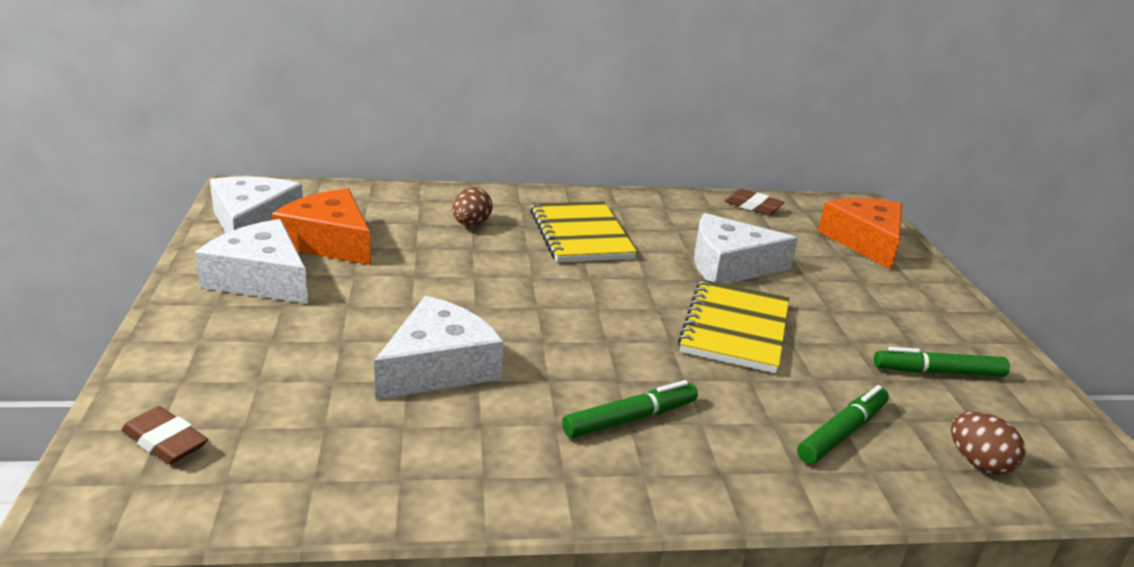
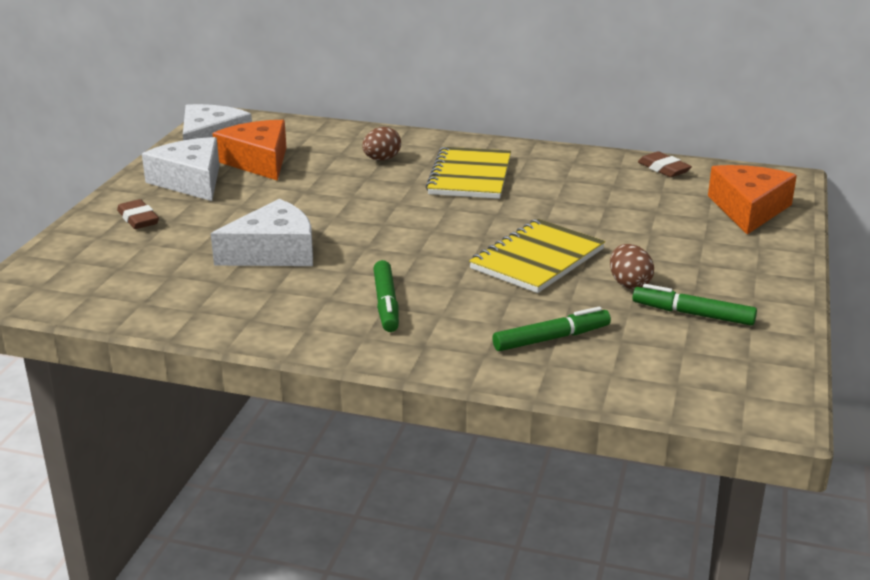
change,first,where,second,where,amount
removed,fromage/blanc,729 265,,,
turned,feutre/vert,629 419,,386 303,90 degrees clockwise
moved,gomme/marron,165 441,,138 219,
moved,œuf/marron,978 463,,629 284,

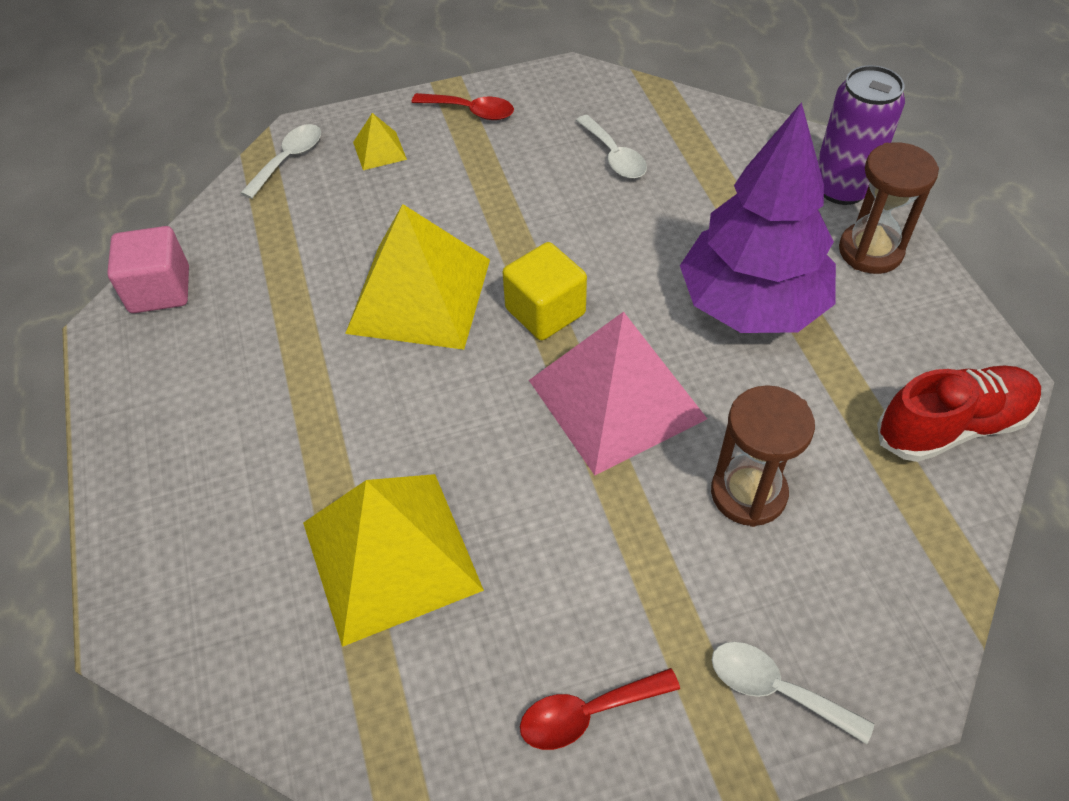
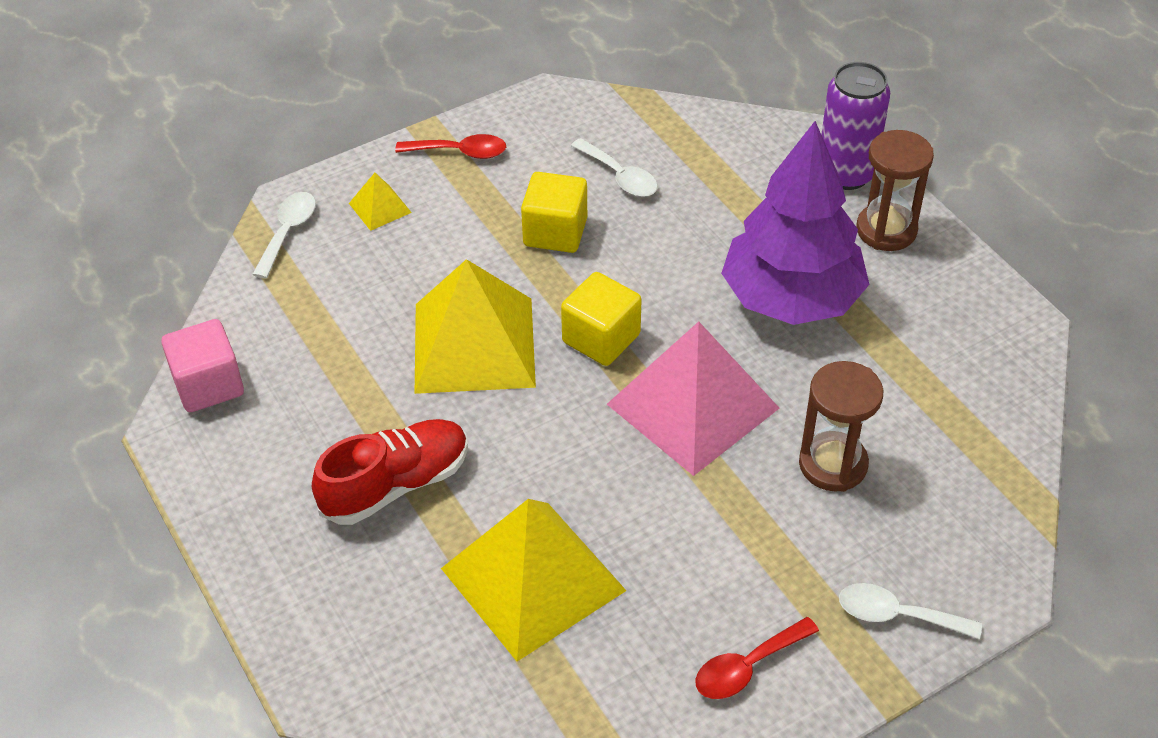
change,first,where,second,where,amount
moved,chaussure/rouge,952 426,,395 485,
added,,,cube/jaune,555 232,

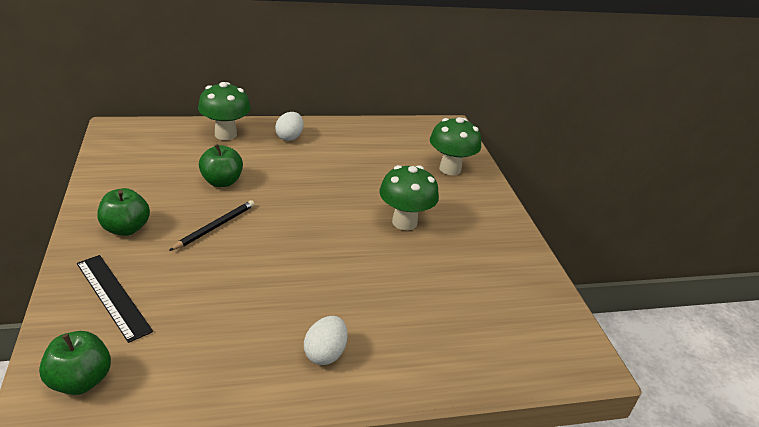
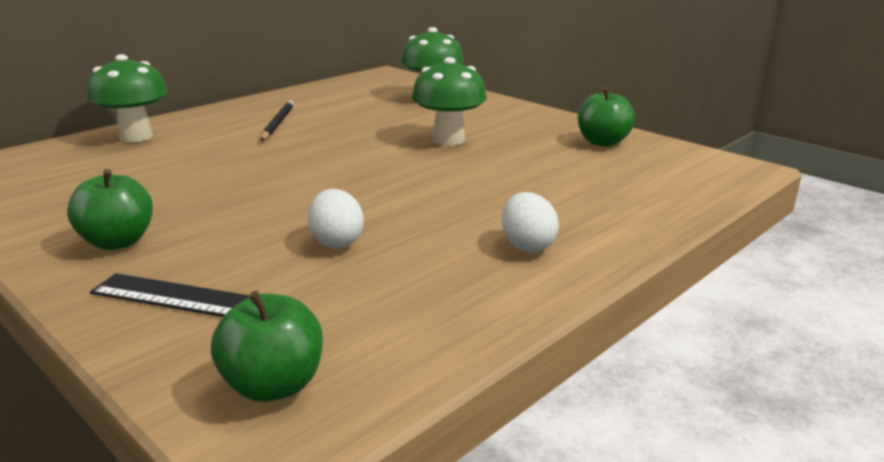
change,first,where,second,where,amount
moved,œuf/blanc,289 137,,336 242,
moved,pomme/vert,222 182,,602 142,
moved,crayon/noir,215 227,,277 123,

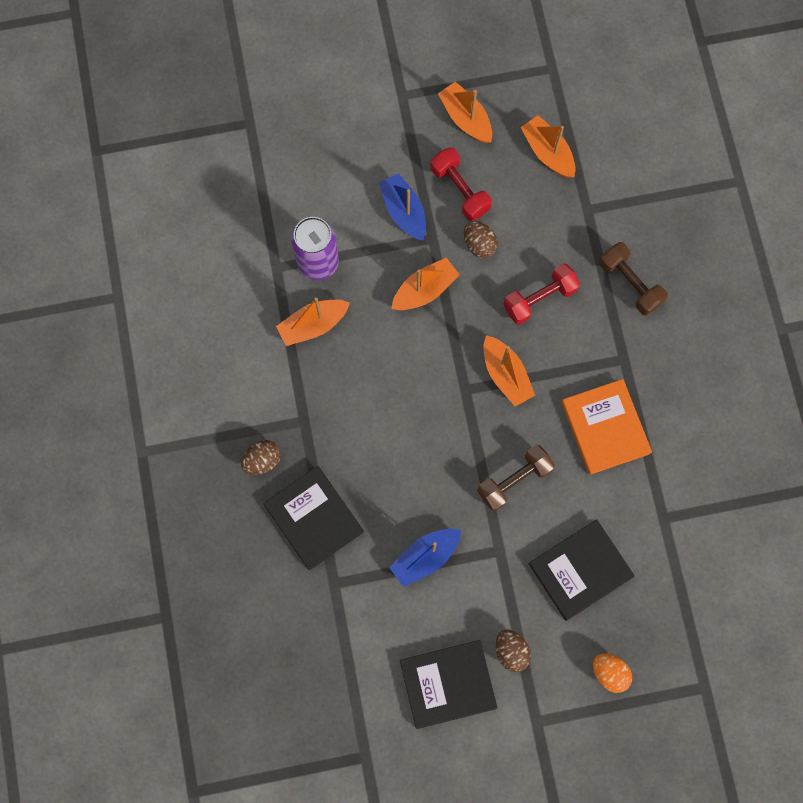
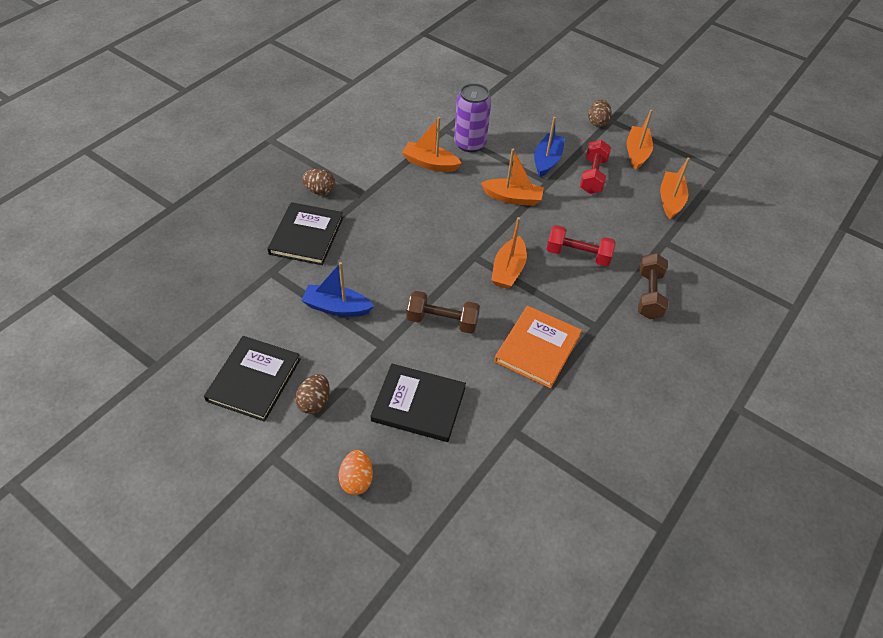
change,first,where,second,where,amount
moved,œuf/marron,479 244,,597 122,
turned,livre/noir,448 683,,254 380,75 degrees clockwise

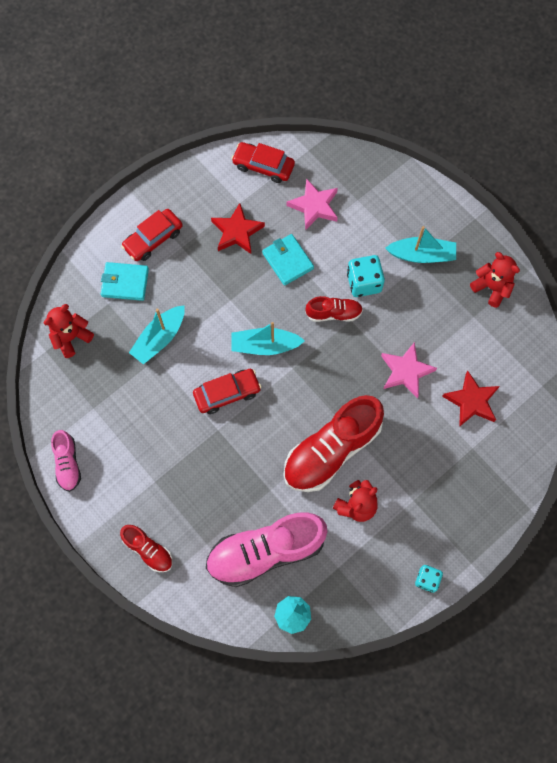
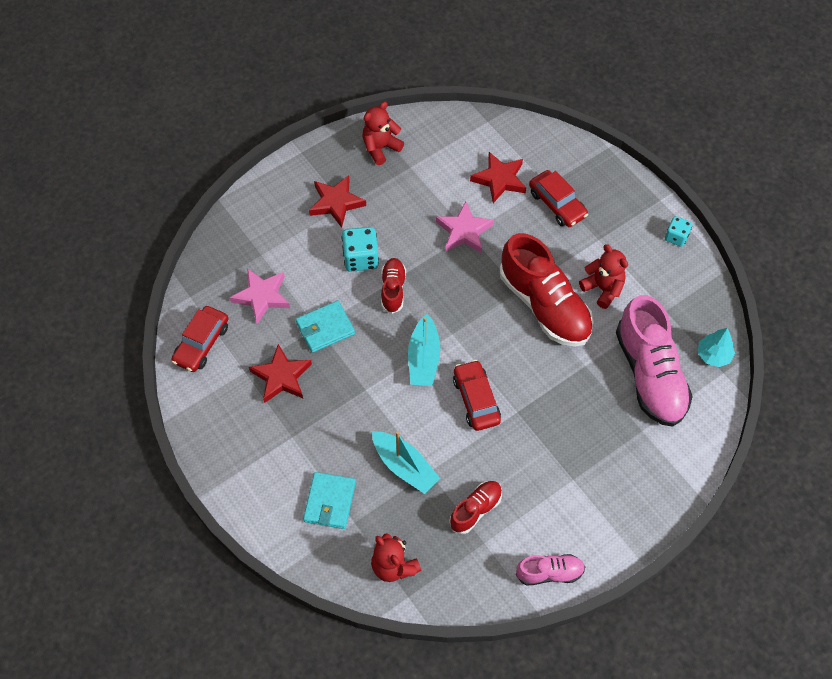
change,first,where,second,where,amount
moved,voiture/rouge,153 239,,557 204,
replaced,bateau/turquoise,422 255,étoile/rouge,336 203,
moved,chaussure/rouge,148 550,,475 510,

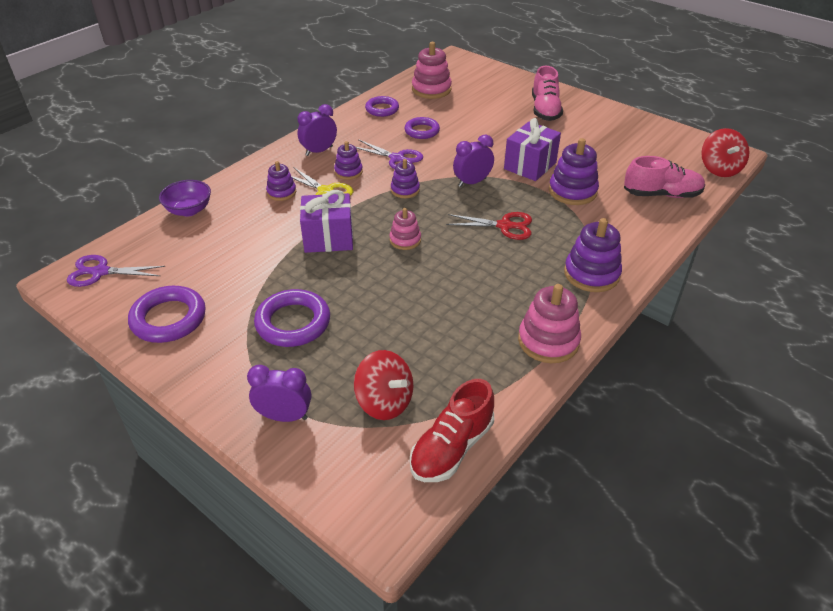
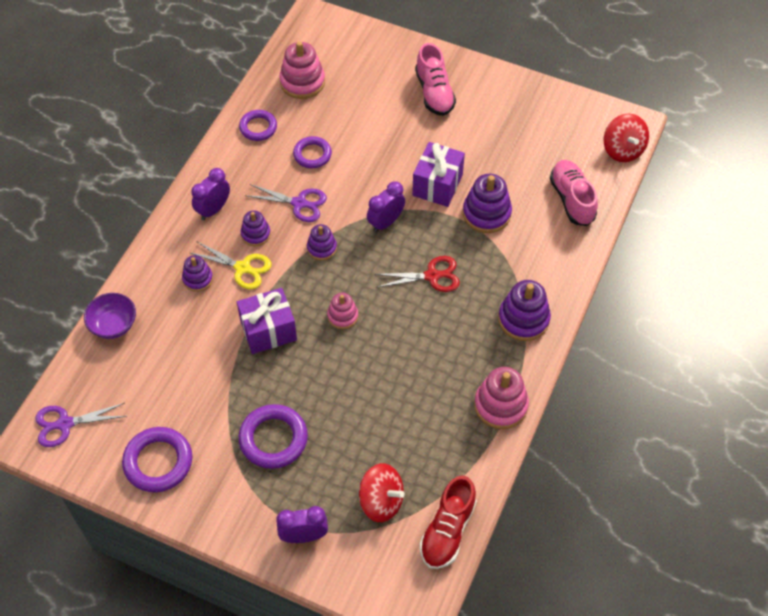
change,first,where,second,where,amount
turned,chaussure/rose,661 194,,572 199,90 degrees counterclockwise

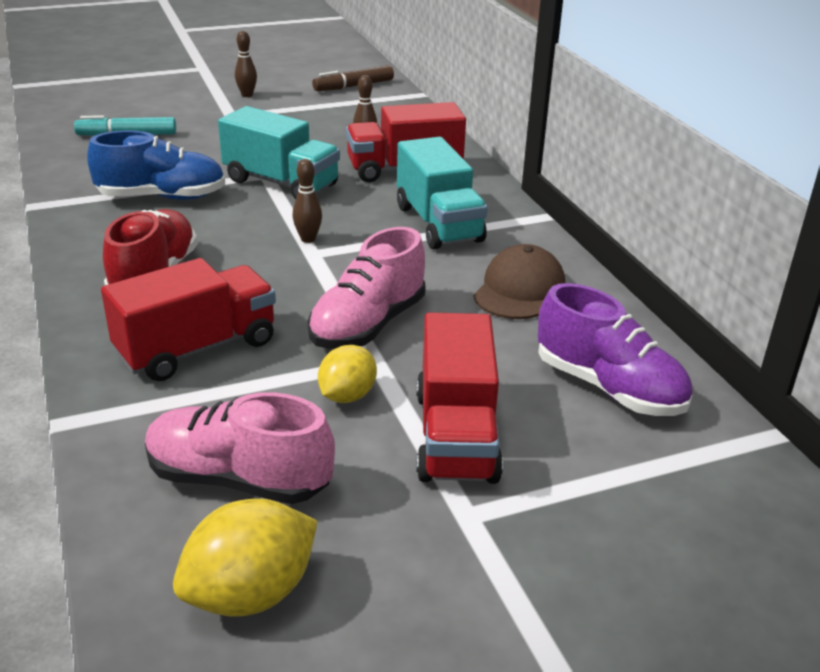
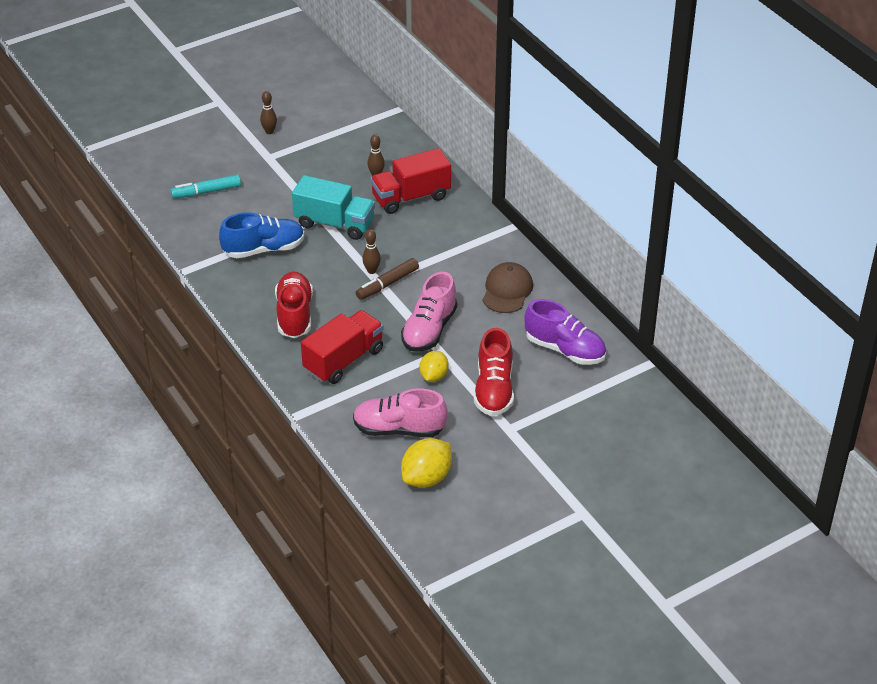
change,first,where,second,where,amount
moved,feutre/marron,353 86,,387 284,
removed,camion/turquoise,438 224,,,
replaced,camion/rouge,455 435,chaussure/rouge,494 390,

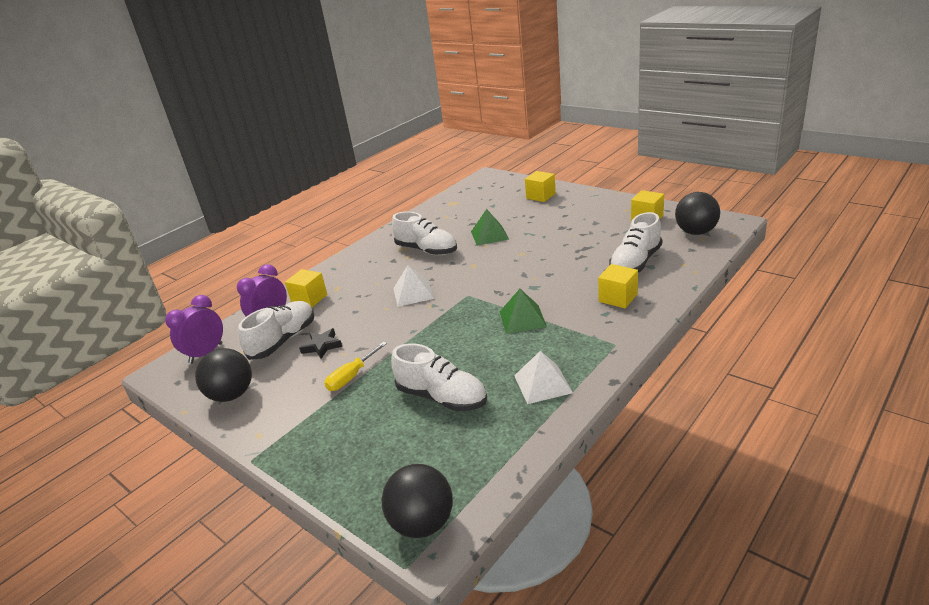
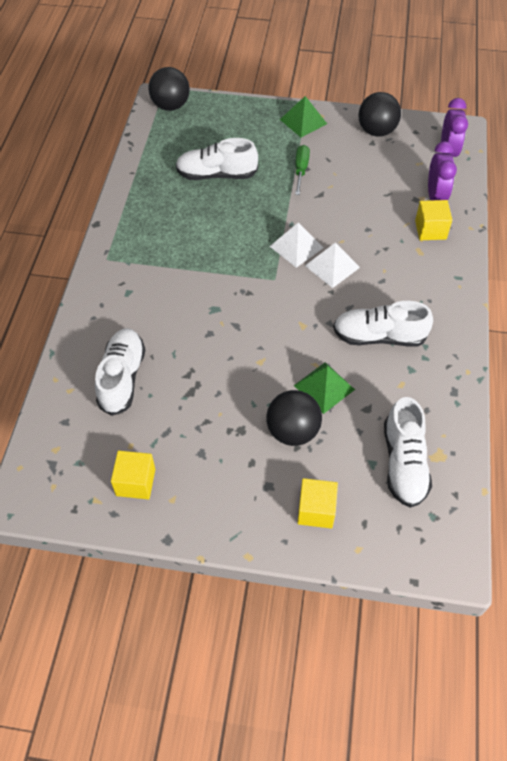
change,first,where,second,where,amount
moved,balle/noir,696 232,,293 431,
removed,cube/jaune,618 298,,,
moved,pyramide/vert,522 319,,303 121,
moved,chaussure/blanc,283 340,,404 463,
removed,étoile/noir,322 346,,,
recoloured,tournevis/jaune,351 377,tournevis/vert,301 169,
moved,pyramide/blanc,542 384,,296 247,

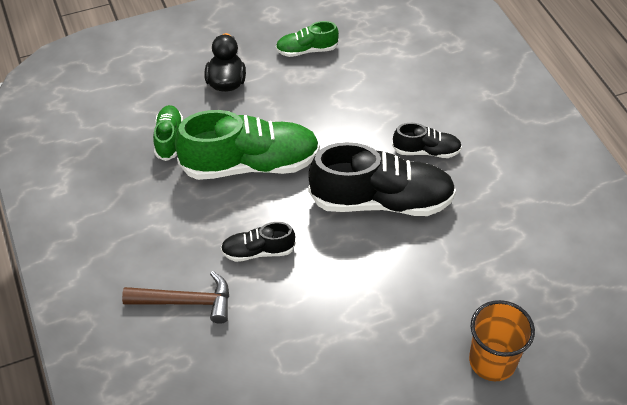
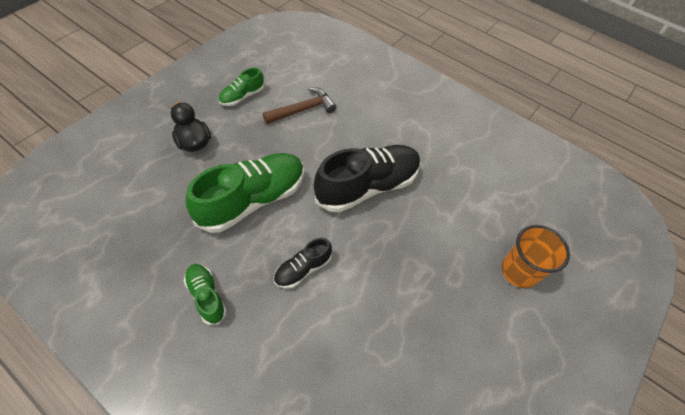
change,first,where,second,where,amount
moved,chaussure/vert,169 138,,206 296,
removed,chaussure/noir,426 151,,,
moved,marteau/marron,185 302,,303 110,

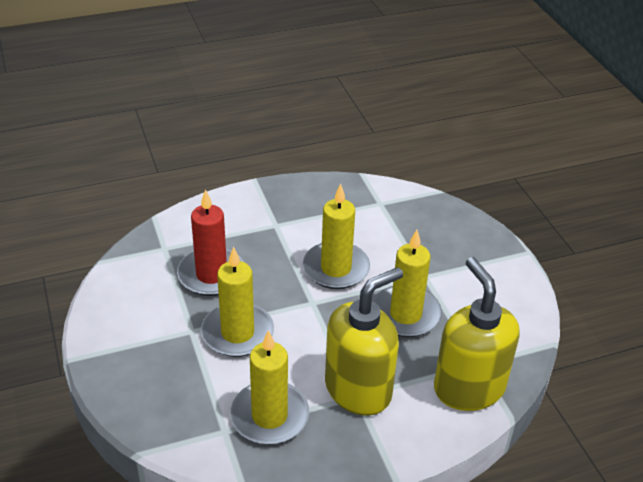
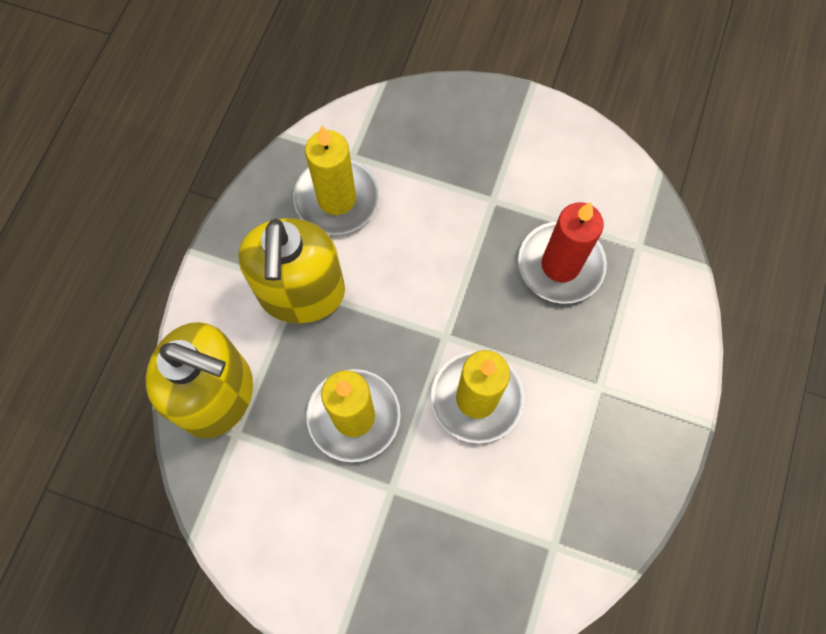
change,first,where,second,where,amount
removed,bougie/jaune,237 333,,,

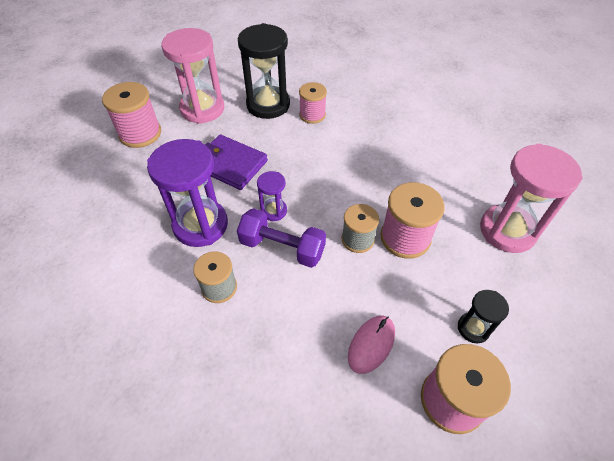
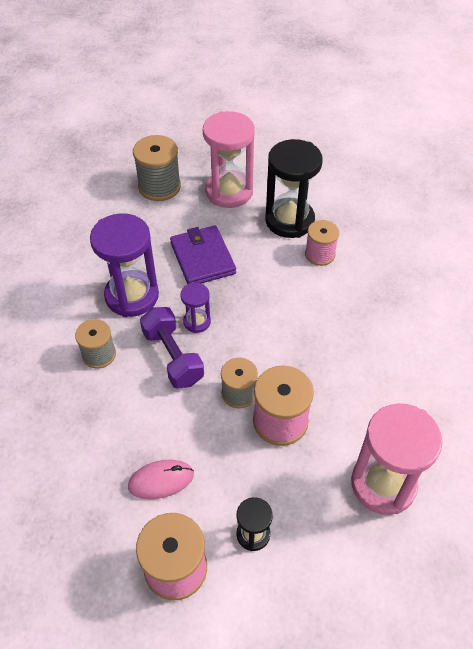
change,first,where,second,where,amount
recoloured,bobine/rose,140 134,bobine/gris,159 186,

